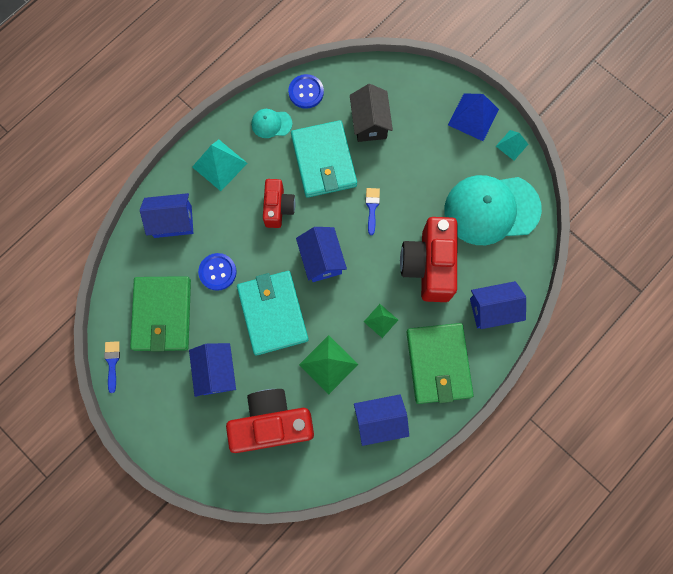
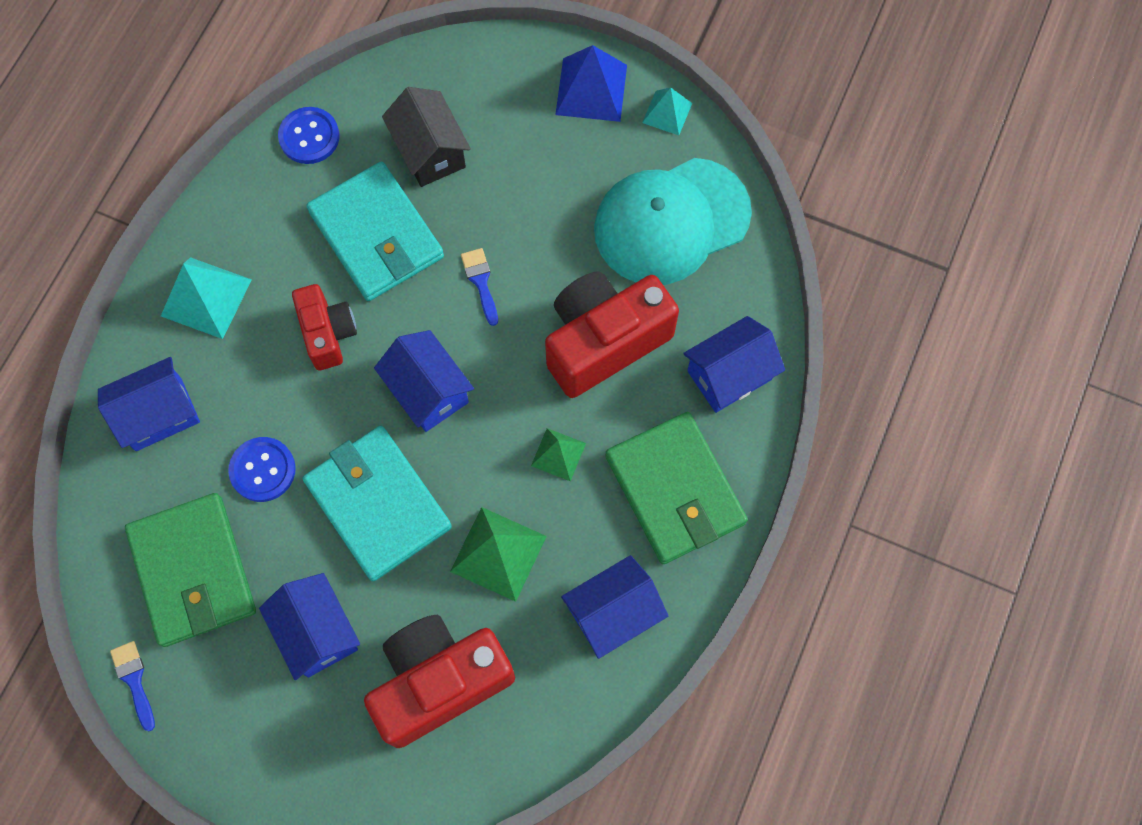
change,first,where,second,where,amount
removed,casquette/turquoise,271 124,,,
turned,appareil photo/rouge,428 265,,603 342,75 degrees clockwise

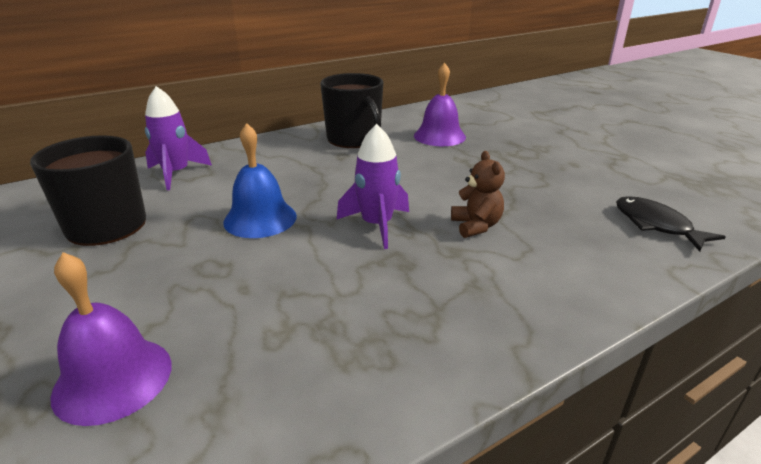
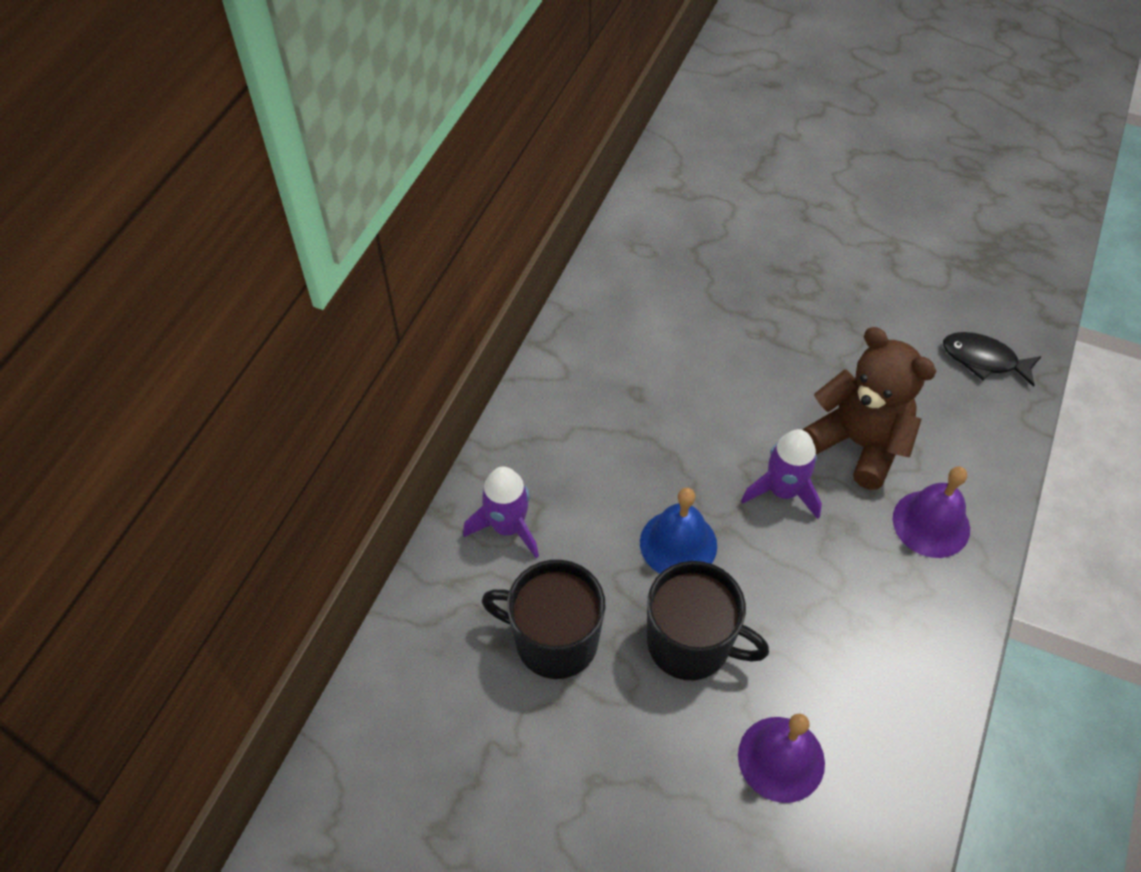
change,first,where,second,where,amount
moved,cloche/violet,439 136,,931 523,
moved,tasse/noir,354 139,,691 643,
resized,ours en peluche/marron,476 226,,858 443,x1.97

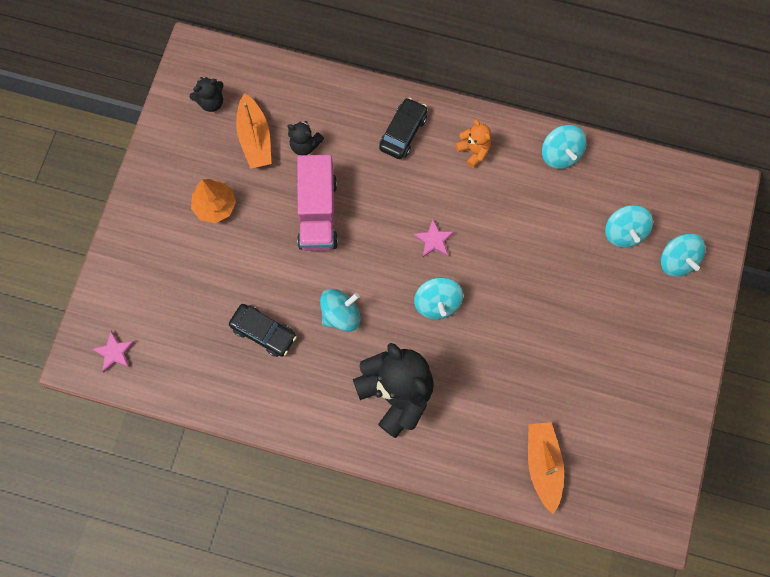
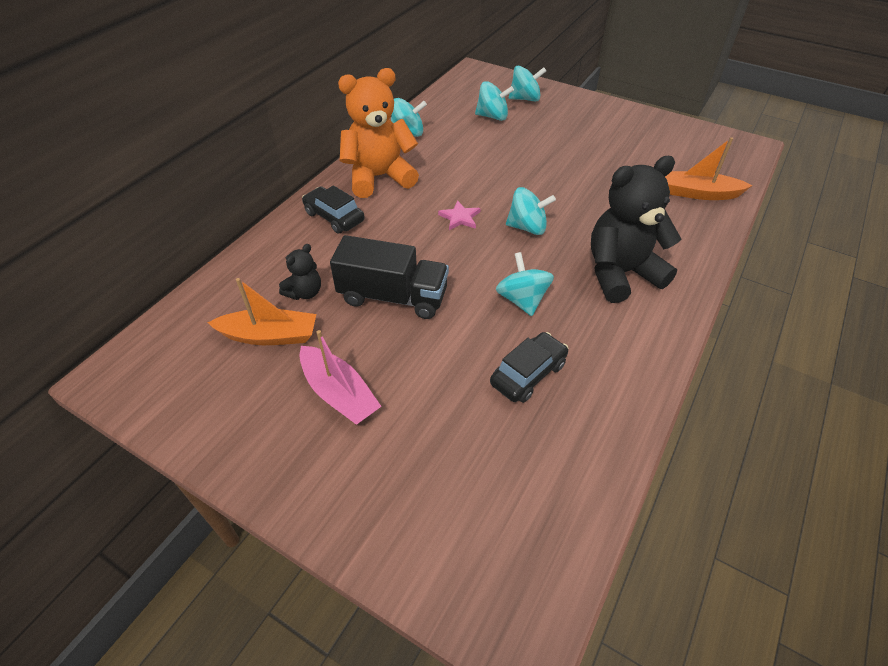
change,first,where,second,where,amount
removed,ours en peluche/noir,211 102,,,
resized,ours en peluche/orange,473 151,,379 177,x2.13
recoloured,camion/rose,318 213,camion/noir,393 296,
replaced,arbre/orange,215 206,bateau/rose,339 394,
removed,étoile/rose,114 352,,,

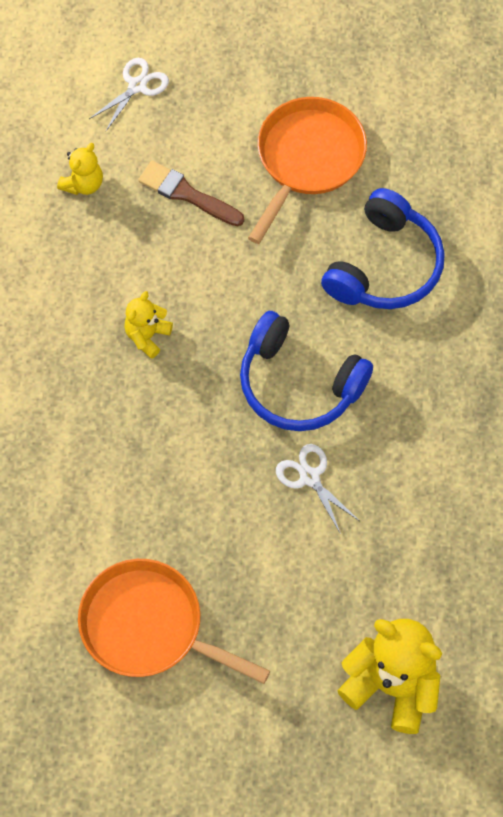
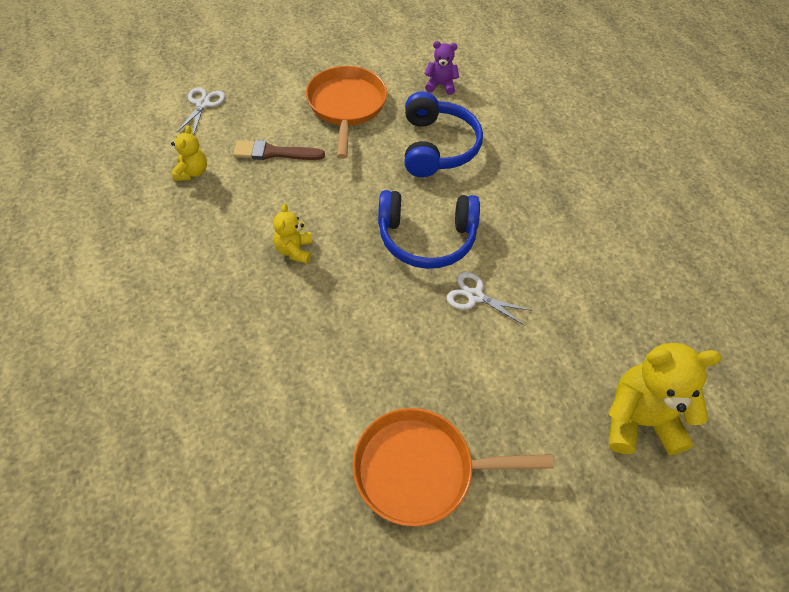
change,first,where,second,where,amount
added,,,ours en peluche/violet,440 85,

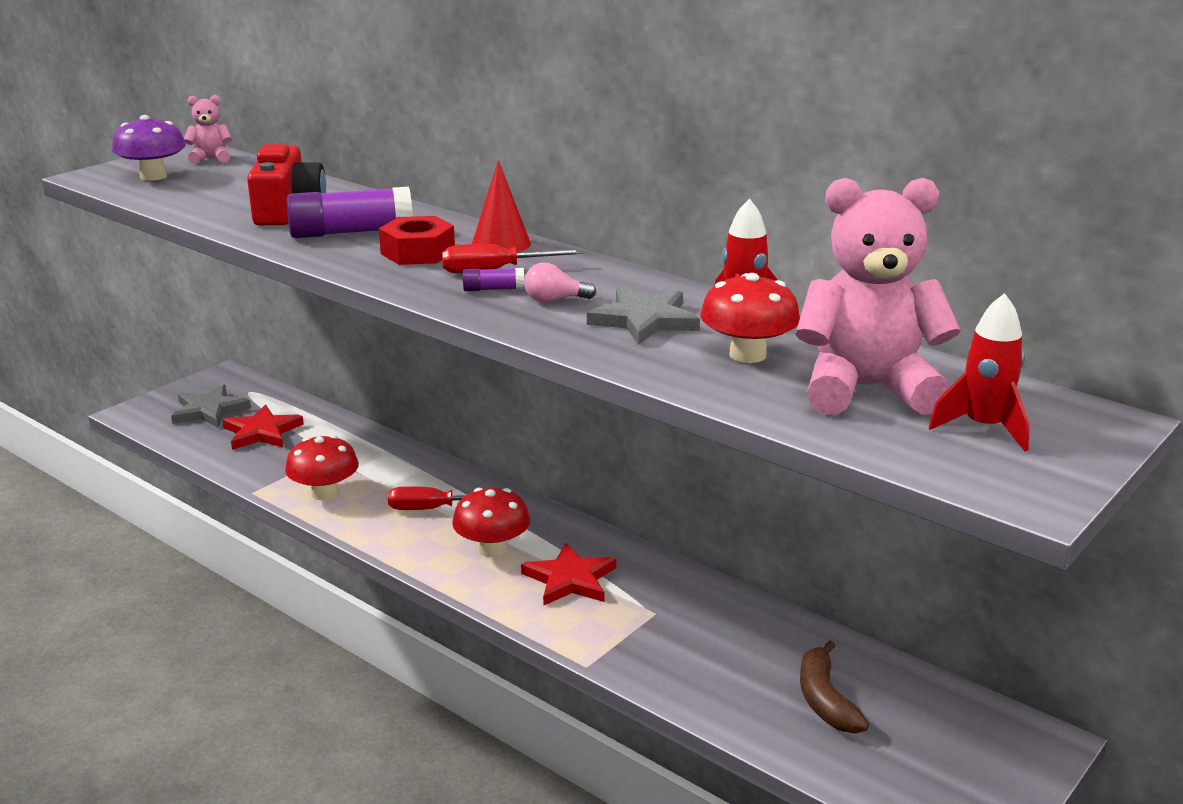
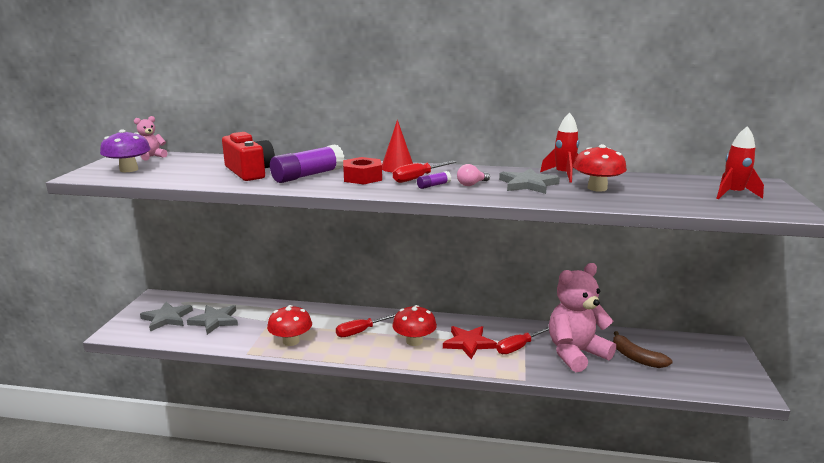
change,first,where,second,where,amount
moved,ours en peluche/rose,866 389,,575 353,
recoloured,étoile/rouge,262 432,étoile/gris,215 321,
added,,,tournevis/rouge,519 347,

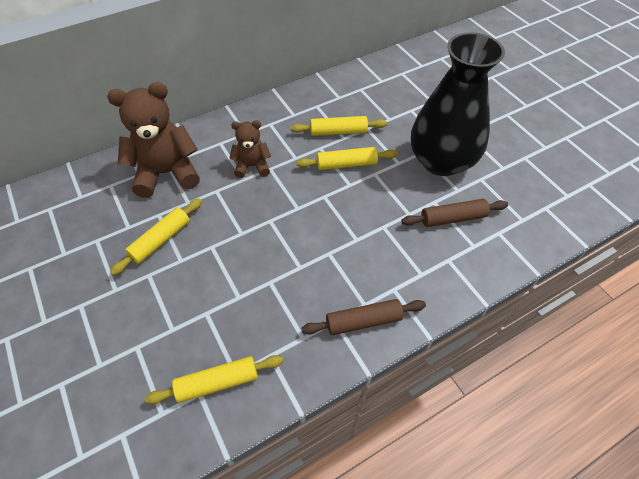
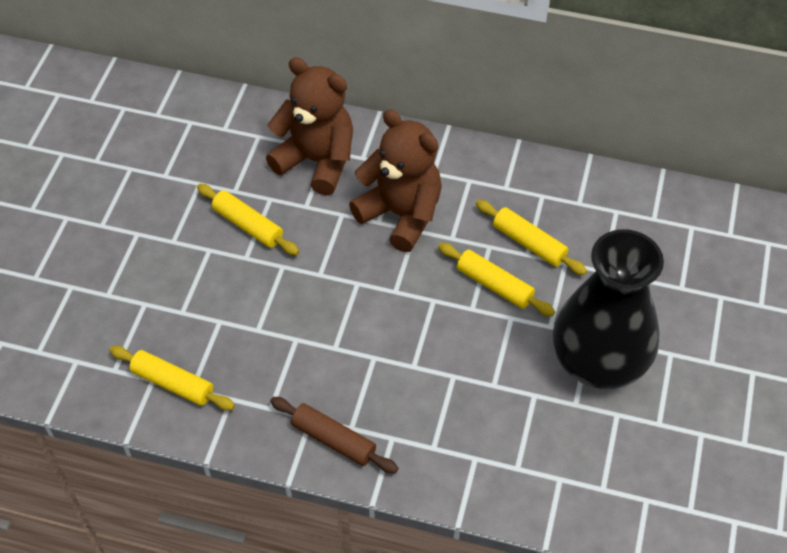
change,first,where,second,where,amount
resized,ours en peluche/marron,252 166,,401 214,x1.79
turned,rouleau à pâtisserie/jaune,160 240,,248 225,45 degrees clockwise
removed,rouleau à pâtisserie/marron,453 218,,,

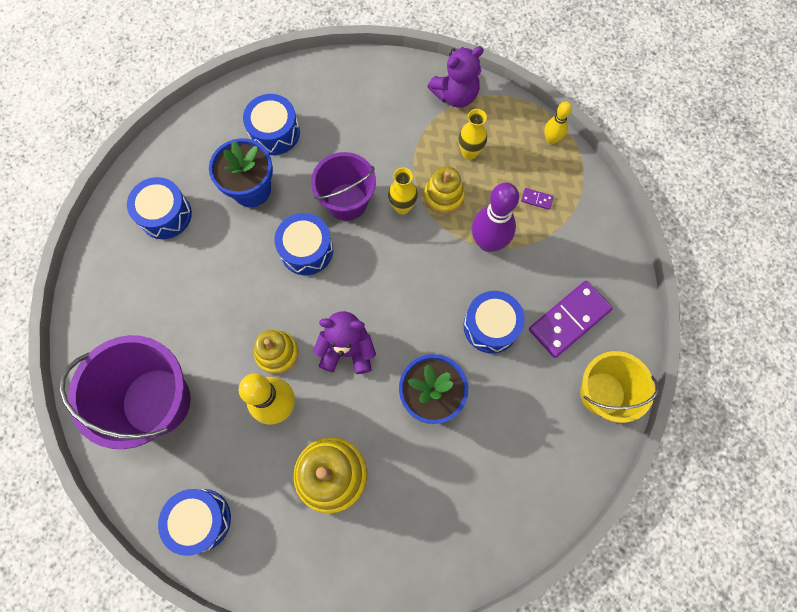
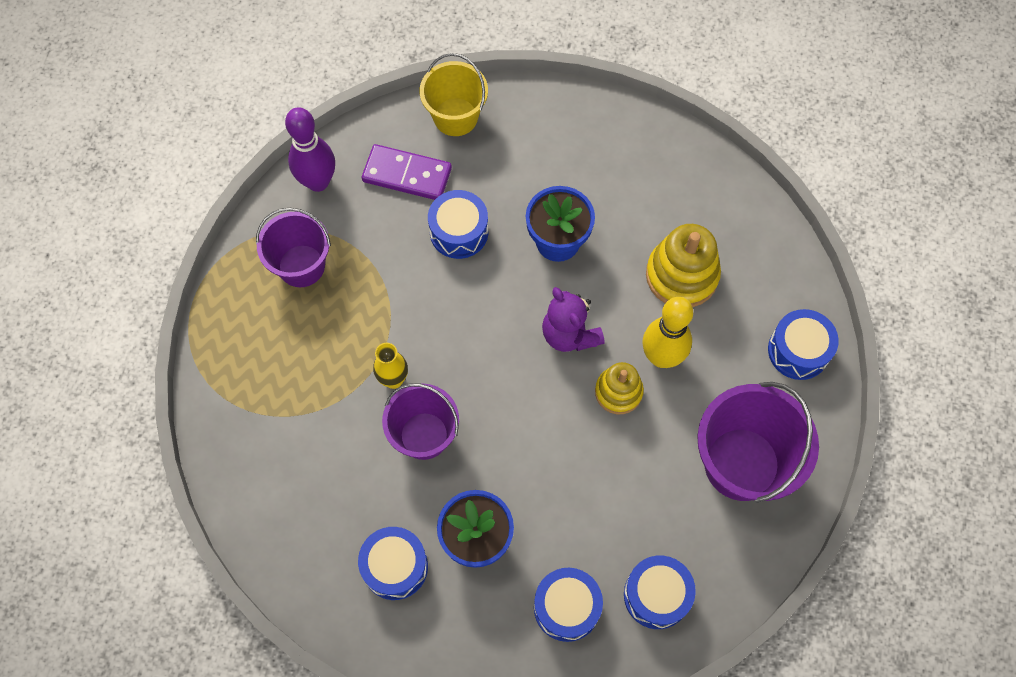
change,first,where,second,where,amount
removed,ours en peluche/violet,455 95,,,
removed,quille/jaune,551 139,,,
removed,vase/jaune,469 153,,,
removed,jouet à empiler/jaune,444 196,,,
moved,quille/violet,488 242,,318 182,
replaced,domino/violet,536 199,seau/violet,301 266,
moved,tambour/bleu,306 250,,656 595,

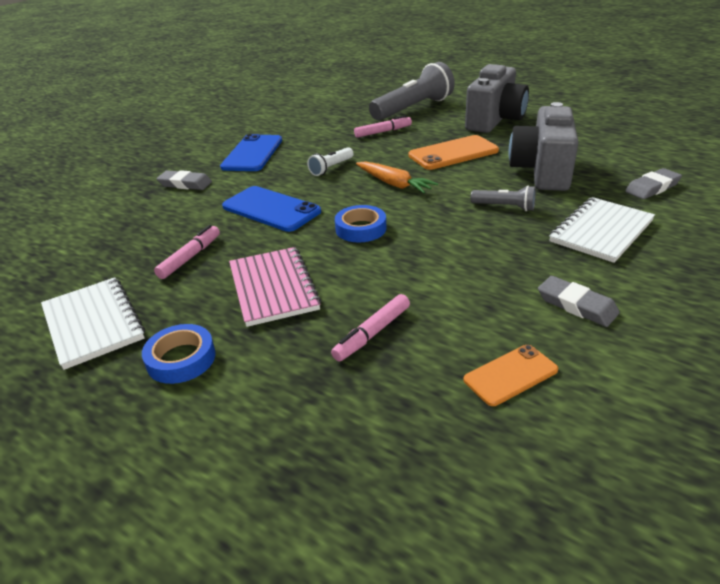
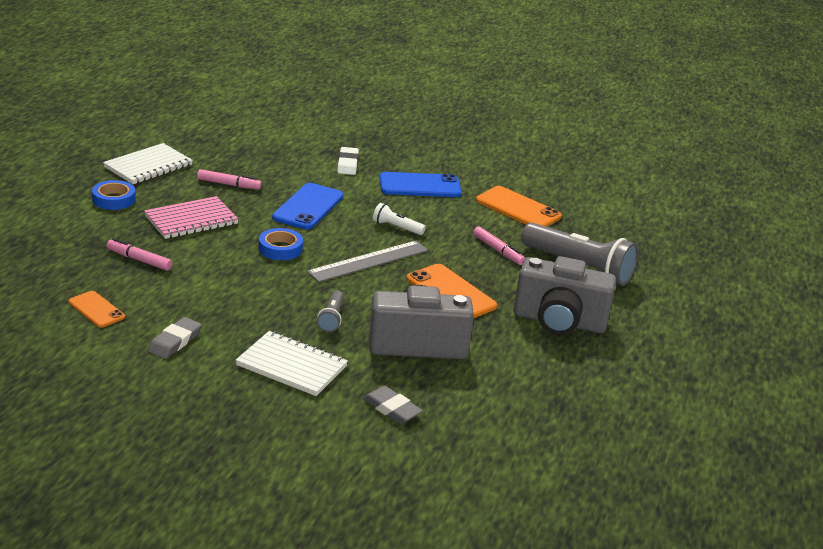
change,first,where,second,where,amount
replaced,carotte/orange,394 184,règle/gris,368 261,
recoloured,gomme/gris,185 184,gomme/blanc,347 164,
added,,,téléphone/orange,518 208,

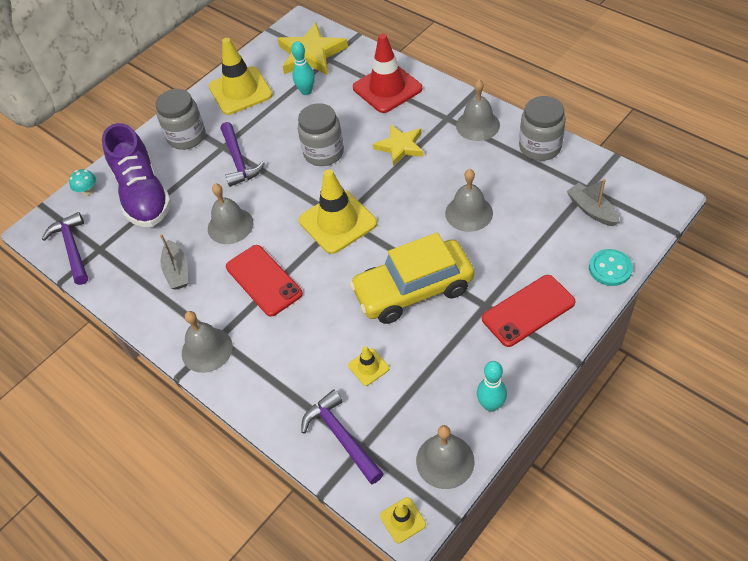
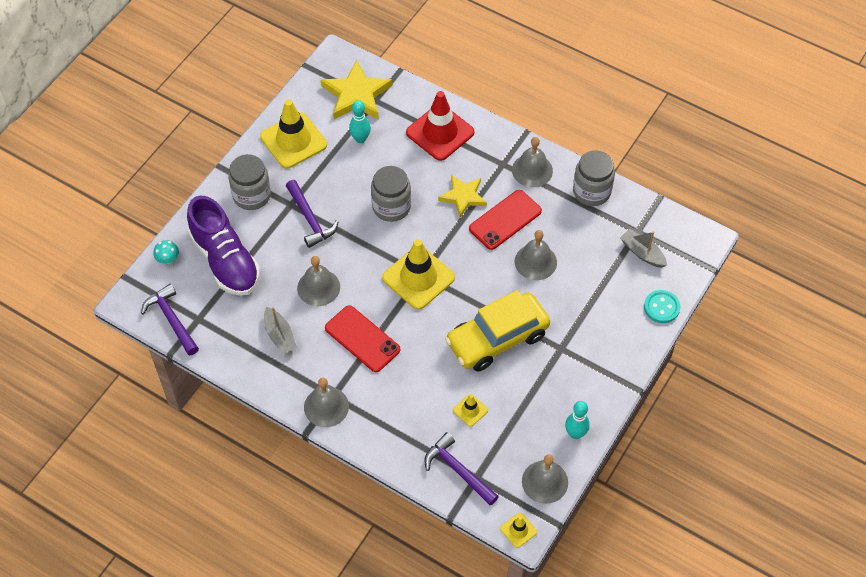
change,first,where,second,where,amount
moved,téléphone/rouge,528 310,,505 220,

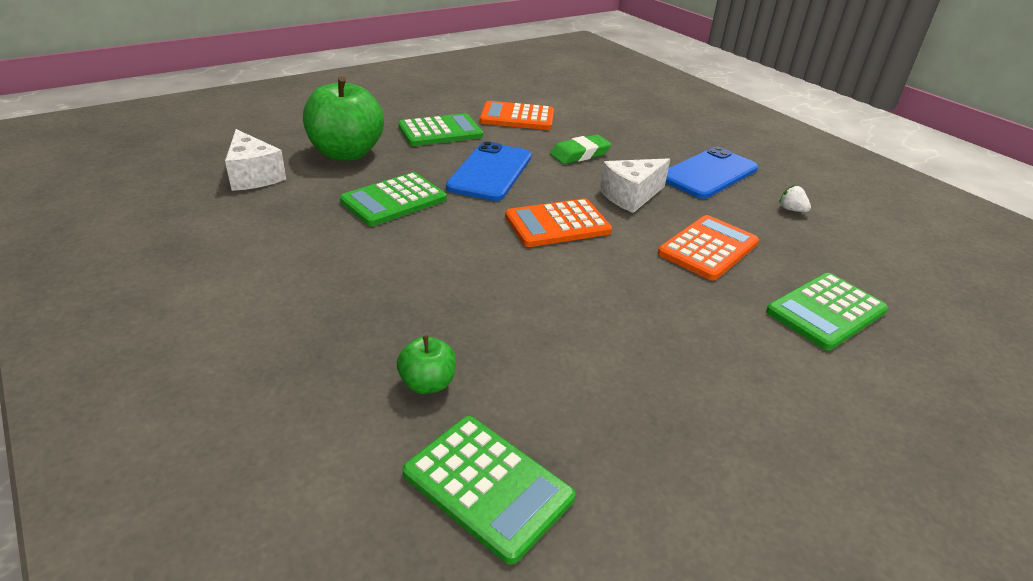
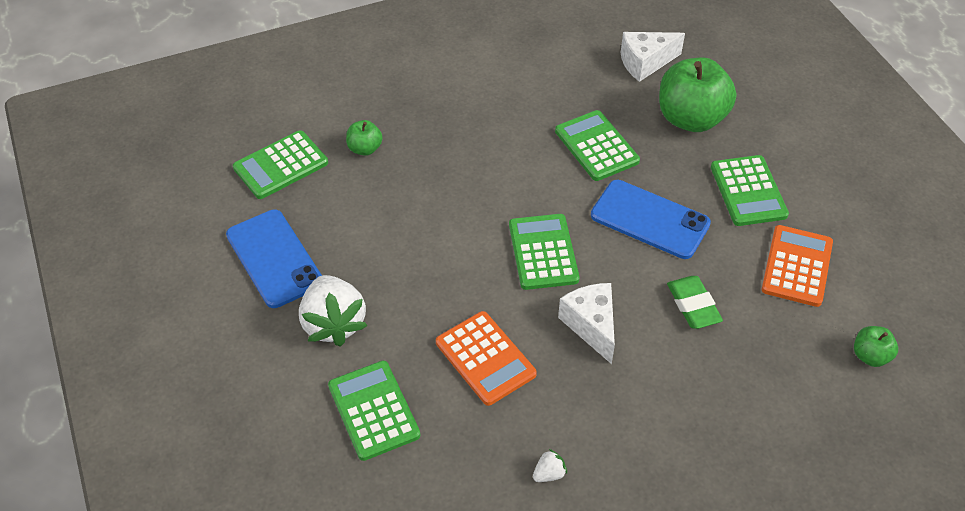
change,first,where,second,where,amount
moved,téléphone/bleu,709 173,,274 258,
recoloured,calculatrice/orange,557 224,calculatrice/vert,543 252,
added,,,fraise/blanc,333 323,
added,,,pomme/vert,870 356,

